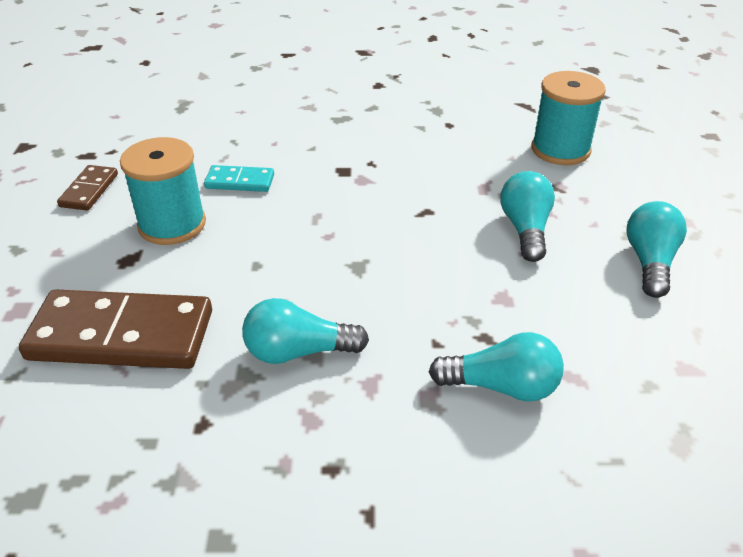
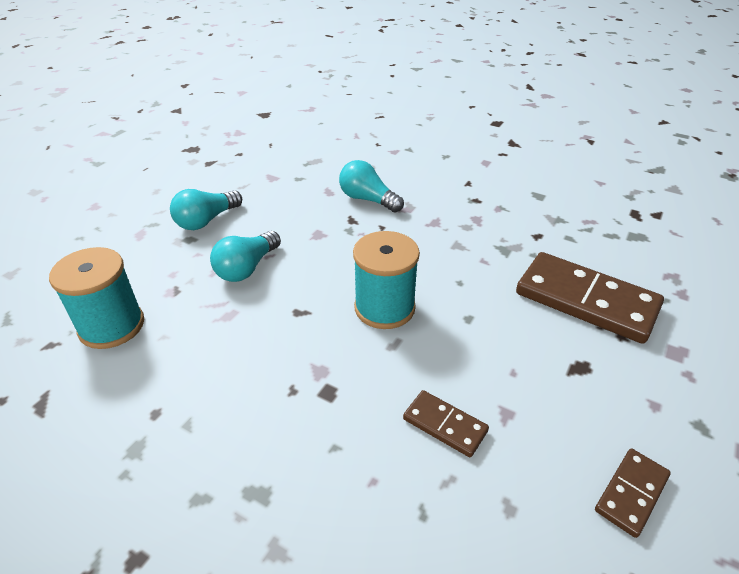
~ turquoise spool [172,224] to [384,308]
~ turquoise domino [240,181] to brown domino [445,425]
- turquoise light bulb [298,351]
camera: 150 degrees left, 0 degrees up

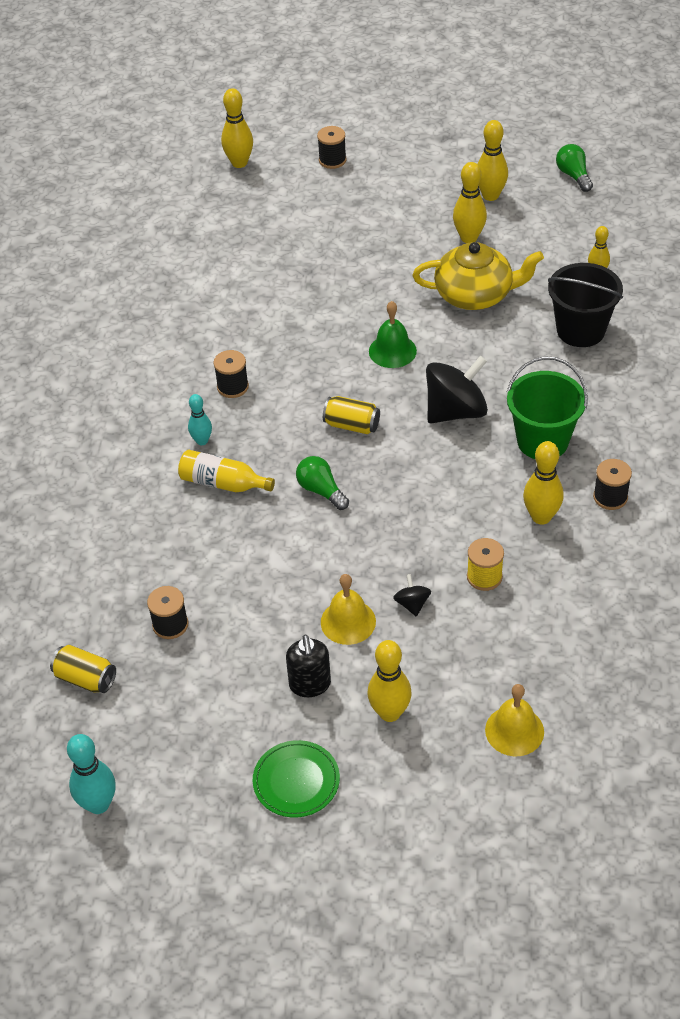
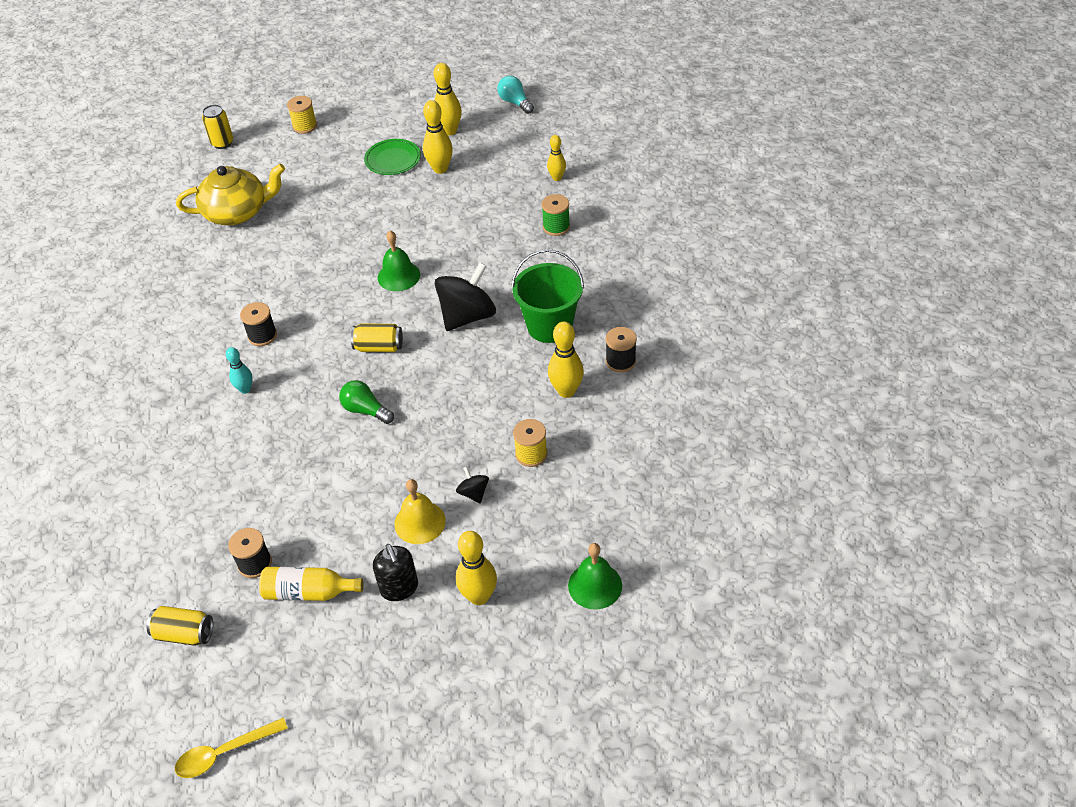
~ turquoise bowling pin [98,804] to yellow spoon [224,753]
~ yellow bottle [223,483] to [309,592]
~ yellow bowling pin [239,163] to yellow can [222,143]
~ green plate [296,781] to [393,159]
~ black spool [332,160] to yellow spool [305,126]
~ yellow teapot [475,295] to [237,212]
~ yellow bell [514,730] to green bell [595,585]
~ black bucket [580,330] to green spool [556,227]
~ green light bulb [573,176] to turquoise light bulb [515,102]
camera: 15 degrees left, 0 degrees up

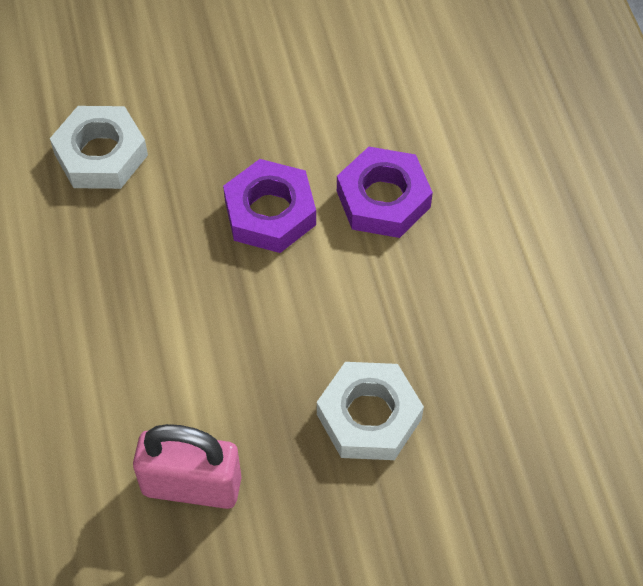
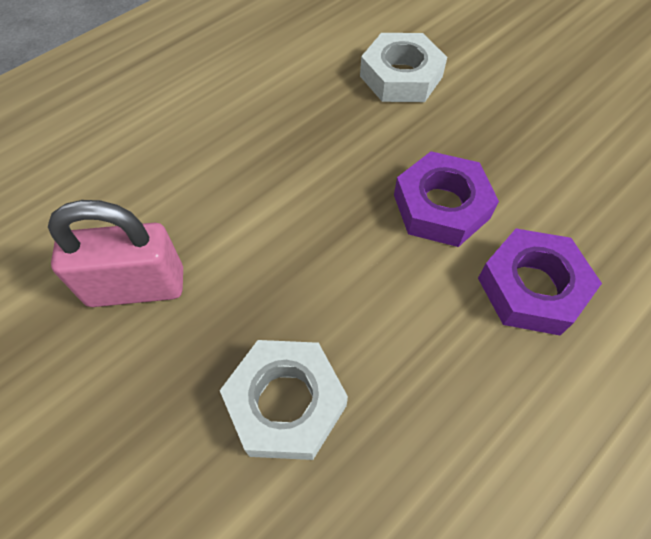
~ pink padlock [192,485] = [136,287] 75 degrees counterclockwise
camera: 60 degrees right, 0 degrees up

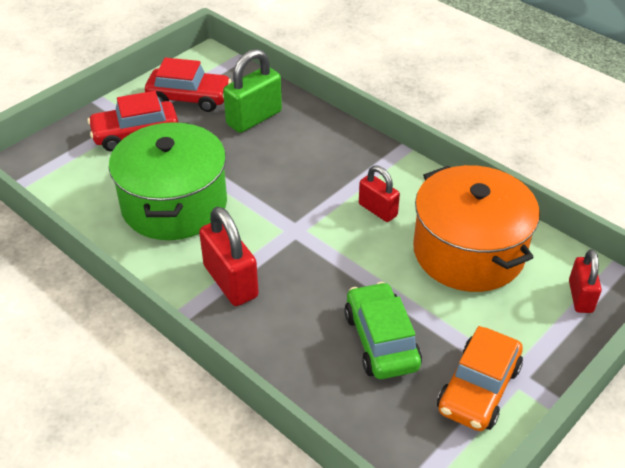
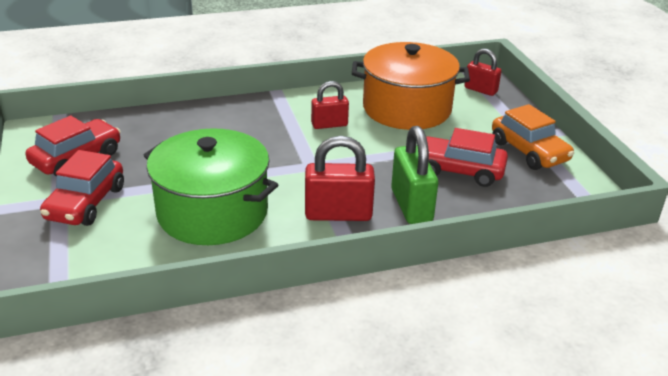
~ green padlock [254,118] to [411,205]
~ green car [381,340] to red car [459,170]
camera: 60 degrees left, 10 degrees down

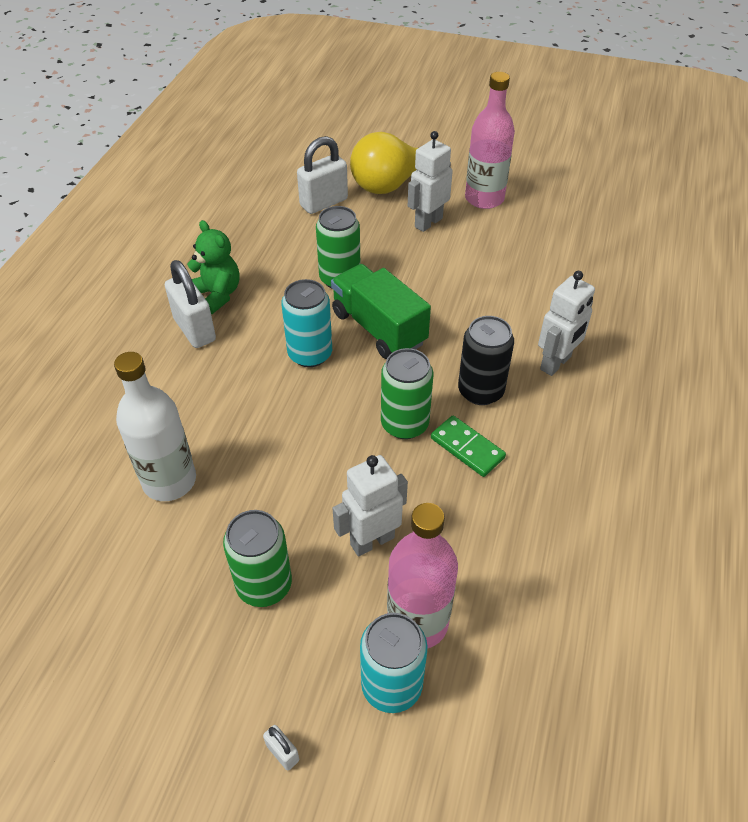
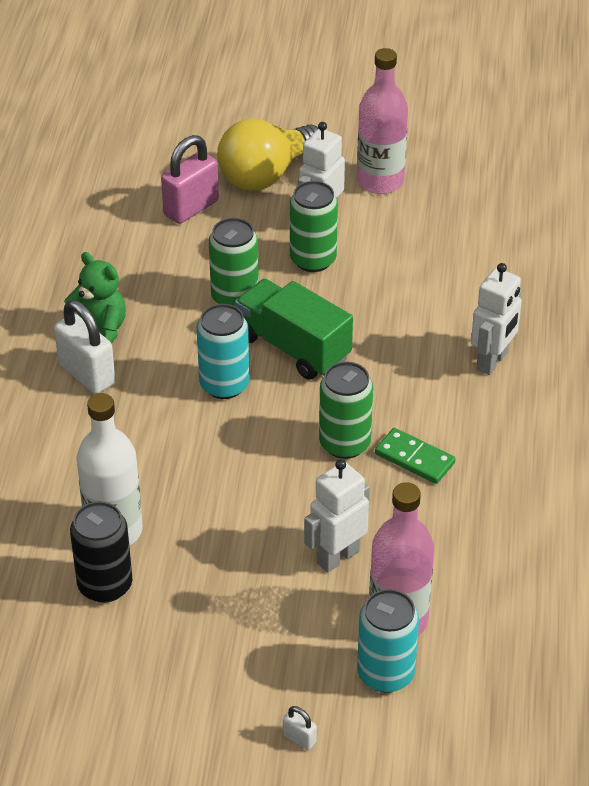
~ green can [264,585] to [313,259]
~ white padlock [324,203] to pink padlock [191,208]
~ black can [480,391] to [105,585]
camera: 10 degrees left, 5 degrees down

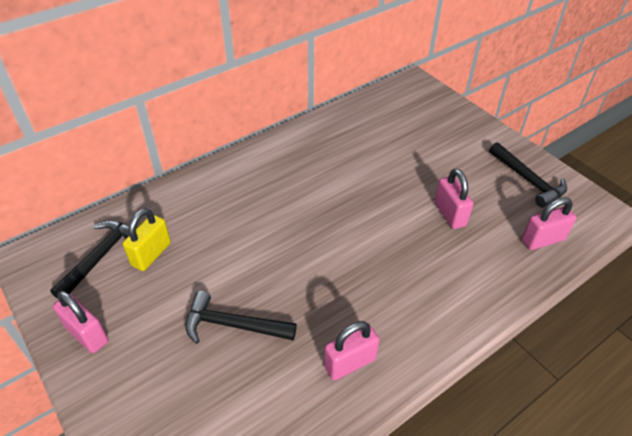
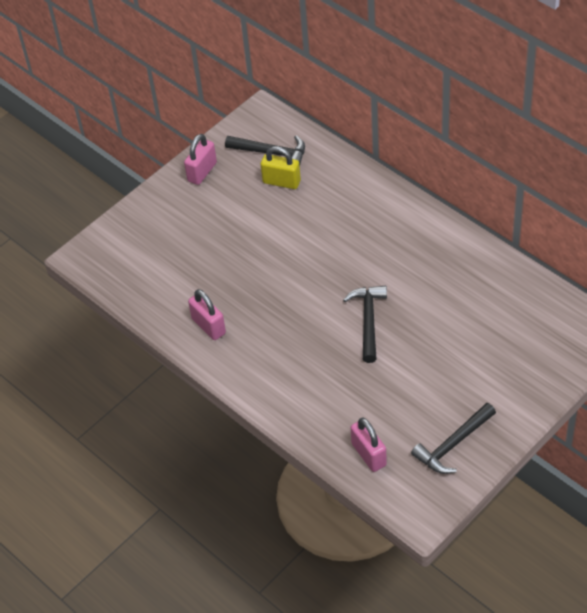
~ black hammer [233,325] to [368,321]
- pink padlock [450,214]
camera: 85 degrees right, 5 degrees up

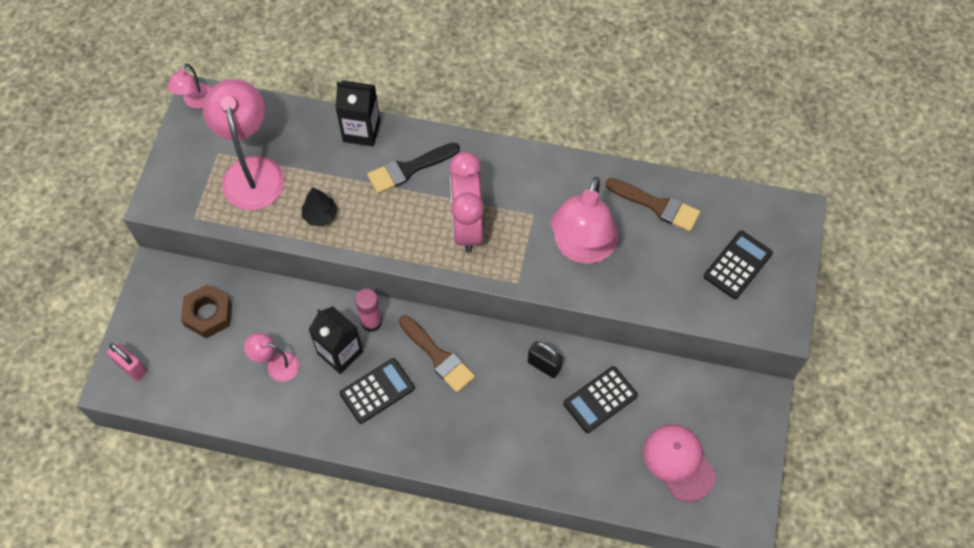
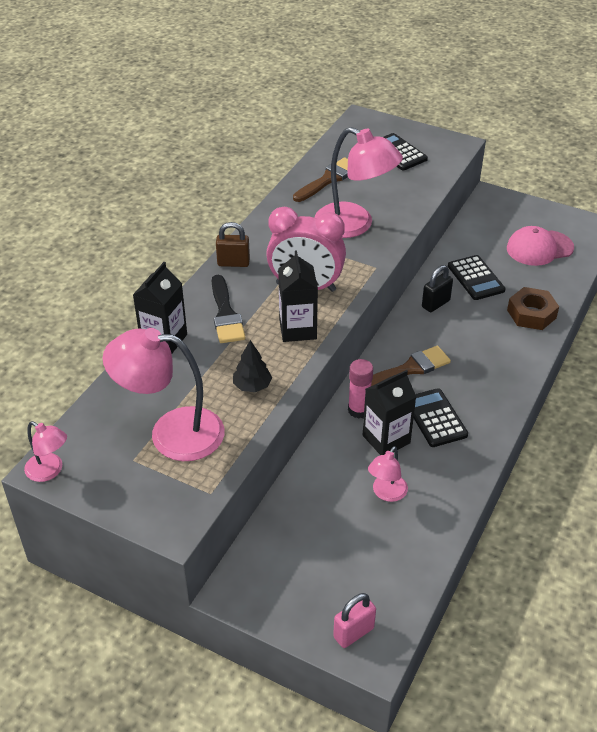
~ brown nut [208,314] to [531,314]
+ brown padlock [233,263]
+ black carton [297,329]
camera: 75 degrees left, 20 degrees down

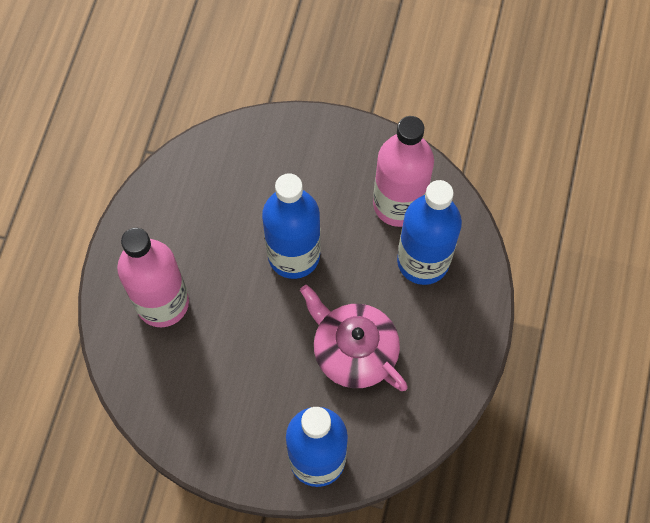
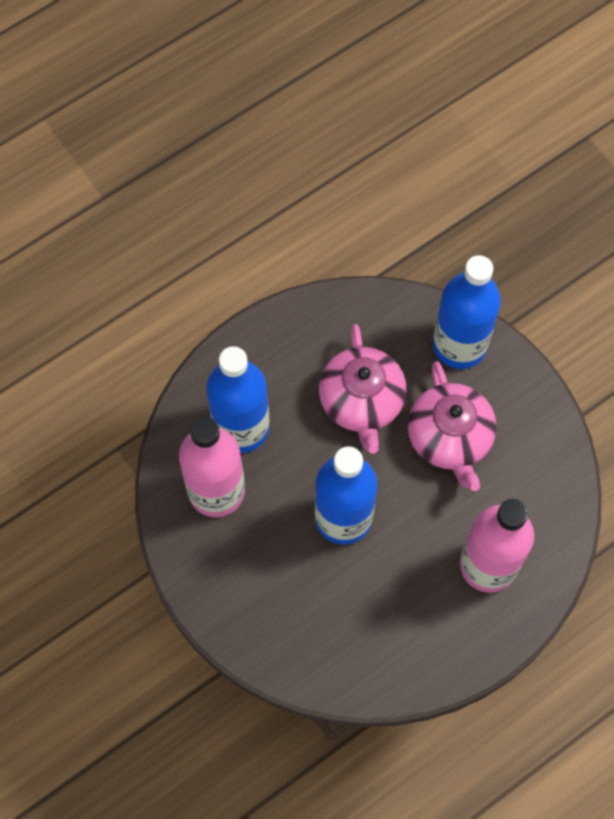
+ pink teapot [450,438]
camera: 140 degrees left, 0 degrees up

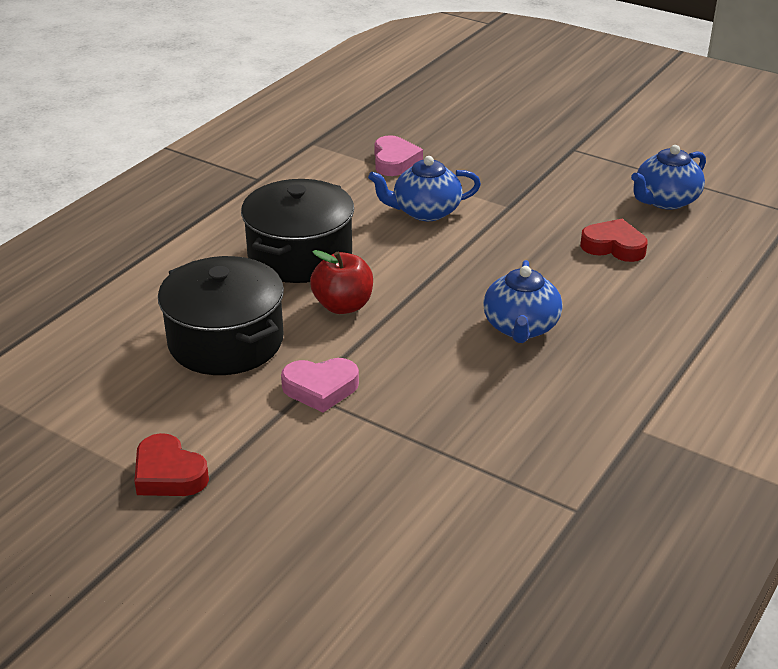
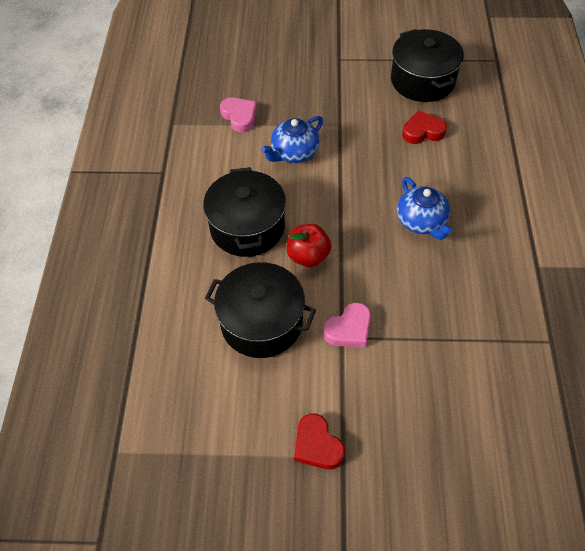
~ red heart [168,474] = [317,445] 45 degrees clockwise
~ blue teapot [665,200] to black pot [422,80]
camera: 30 degrees left, 20 degrees up

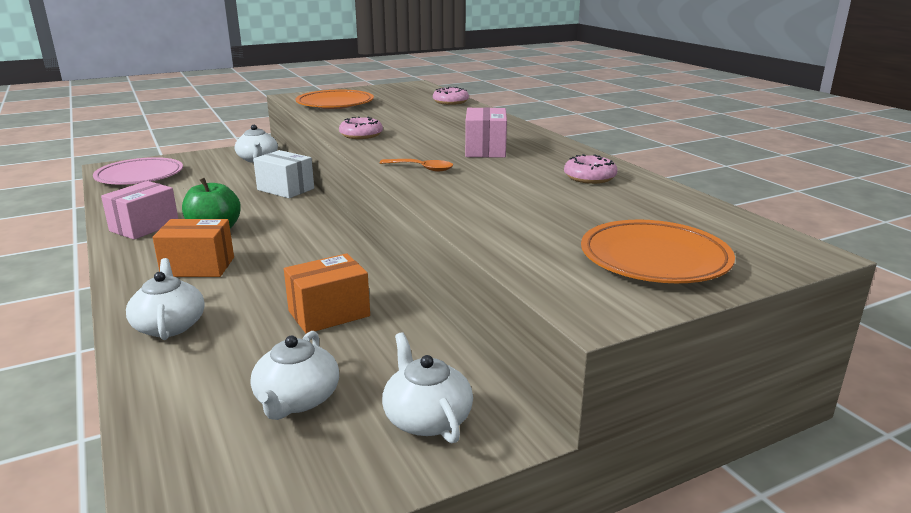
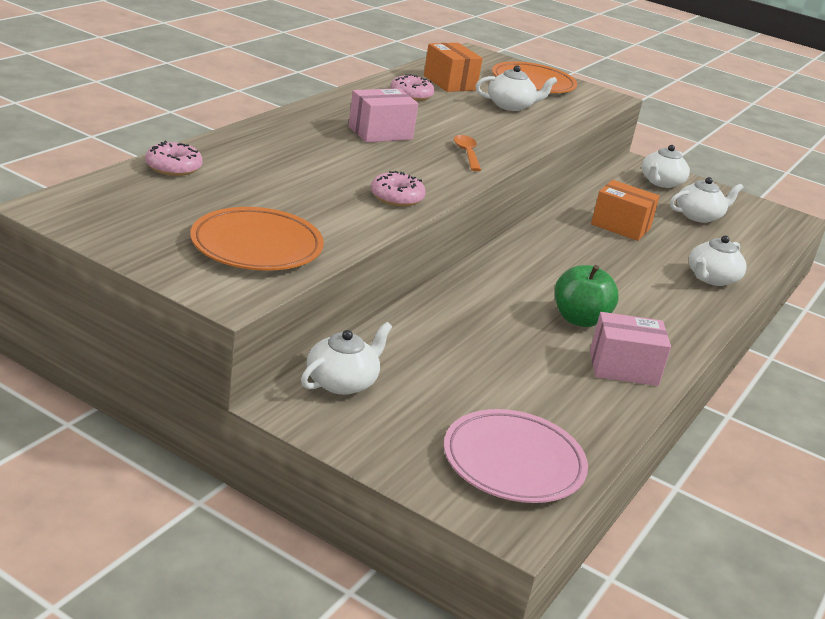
~ orange box [198,267] to [449,83]
- white box [285,189]
+ white teapot [511,106]
camera: 125 degrees left, 5 degrees up

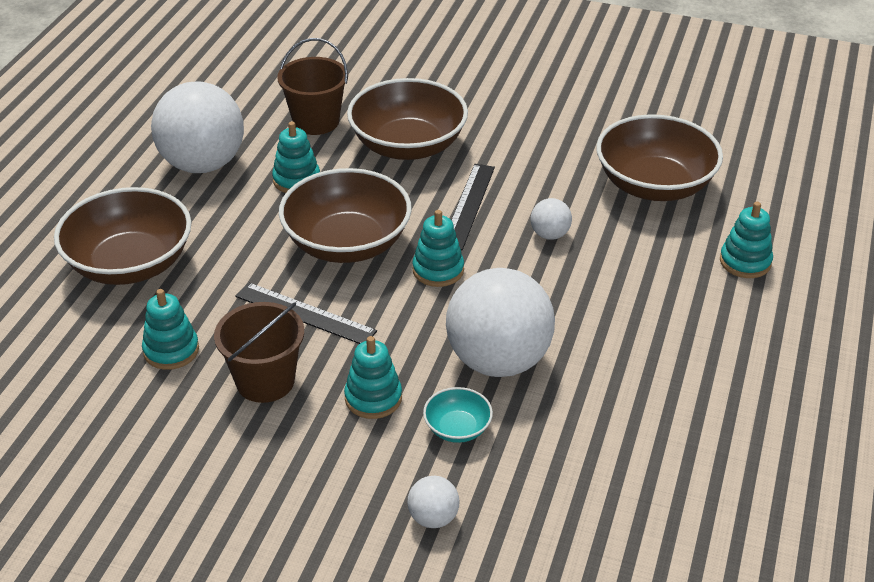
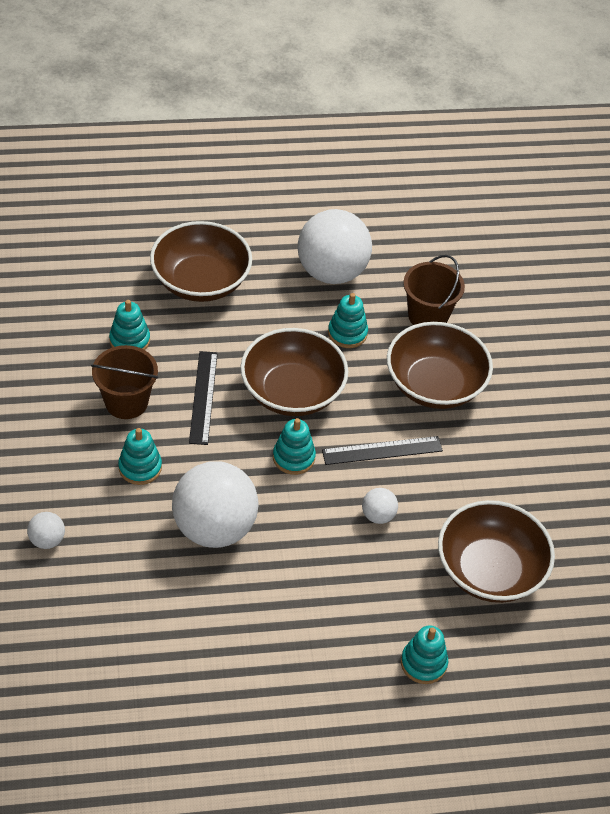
- turquoise bowl [457,428]
camera: 60 degrees right, 10 degrees up

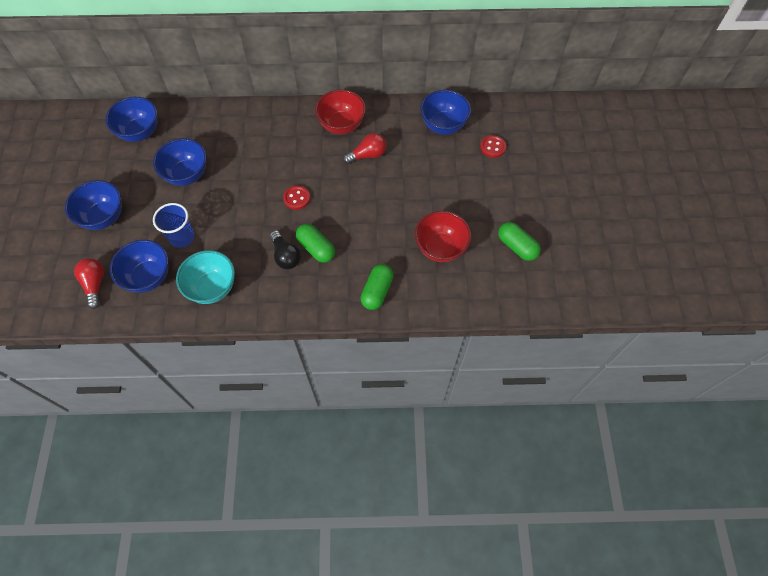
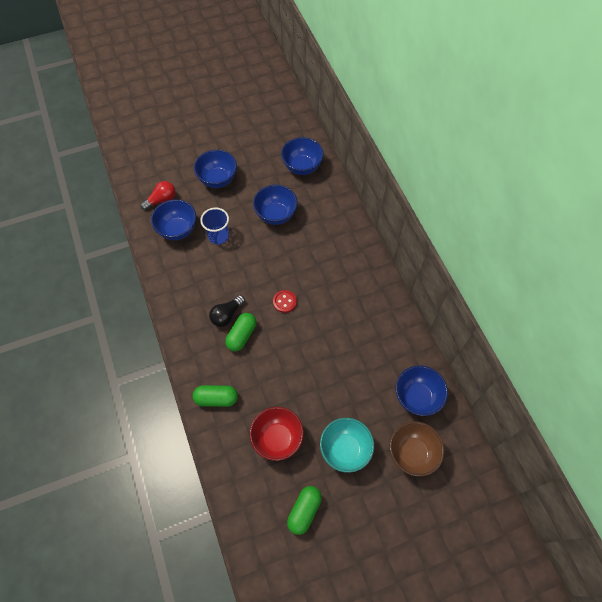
~ turquoise bowl [212,288] to [345,449]
- red bowl [341,125]
- red light bulb [367,155]
~ red button [492,147] to brown bowl [412,453]
camera: 70 degrees right, 0 degrees up

